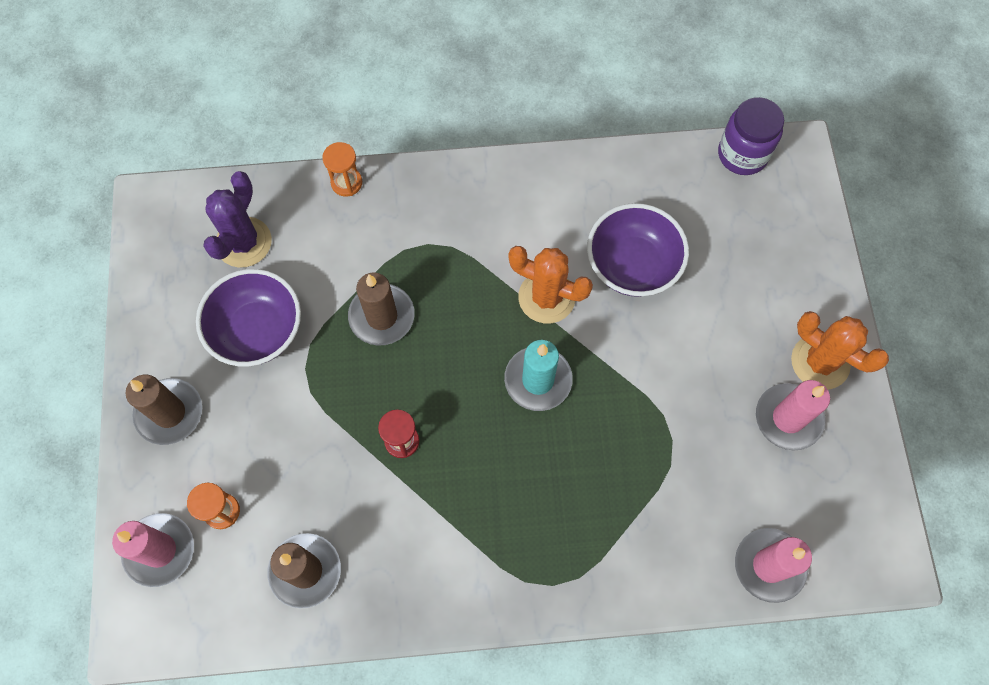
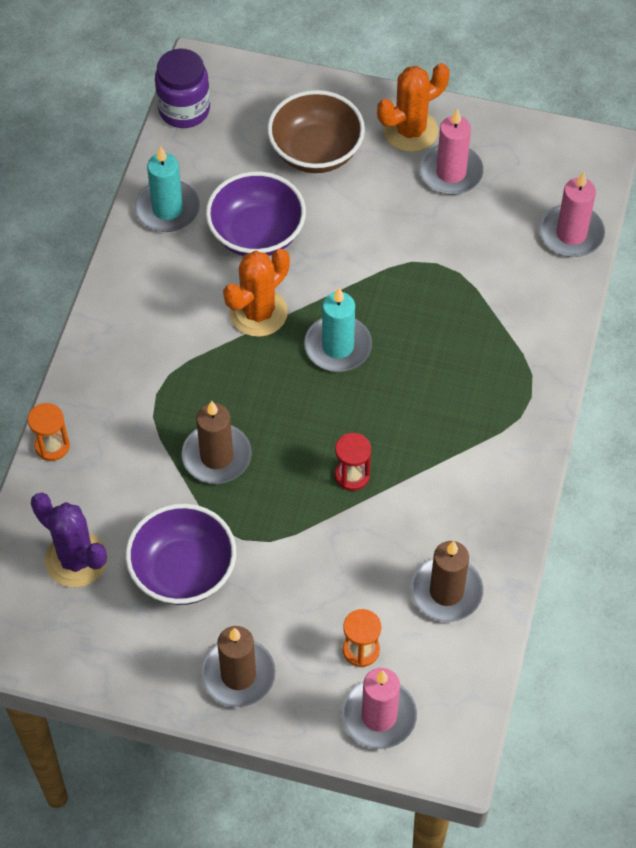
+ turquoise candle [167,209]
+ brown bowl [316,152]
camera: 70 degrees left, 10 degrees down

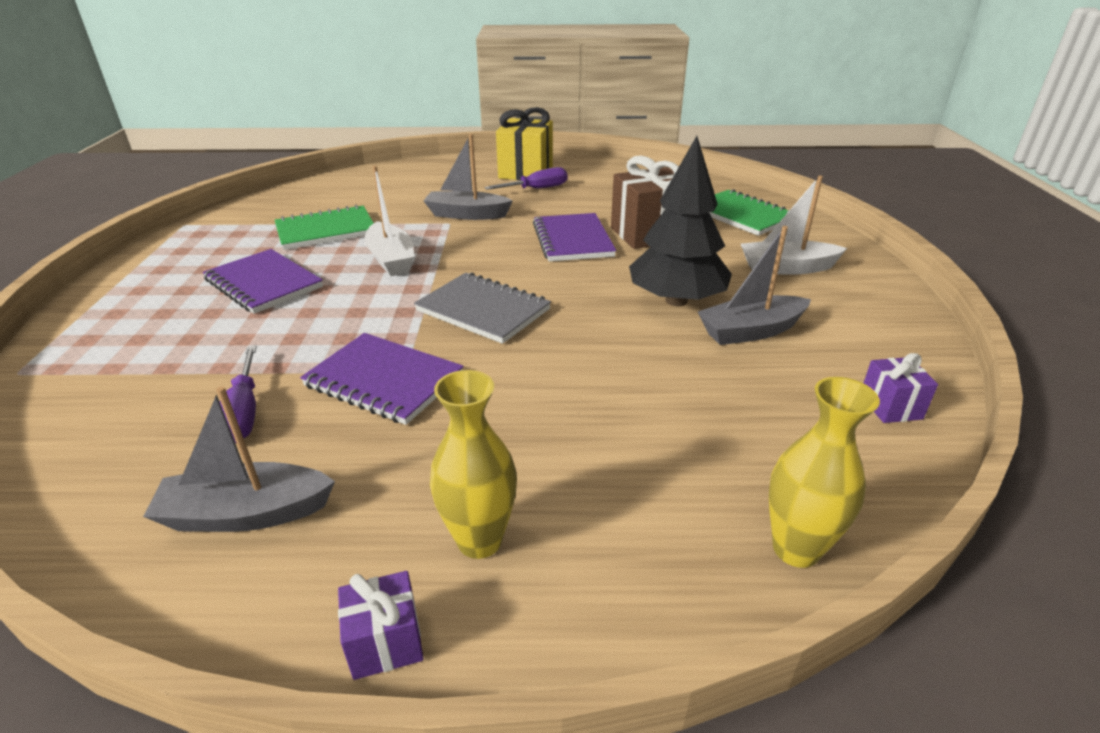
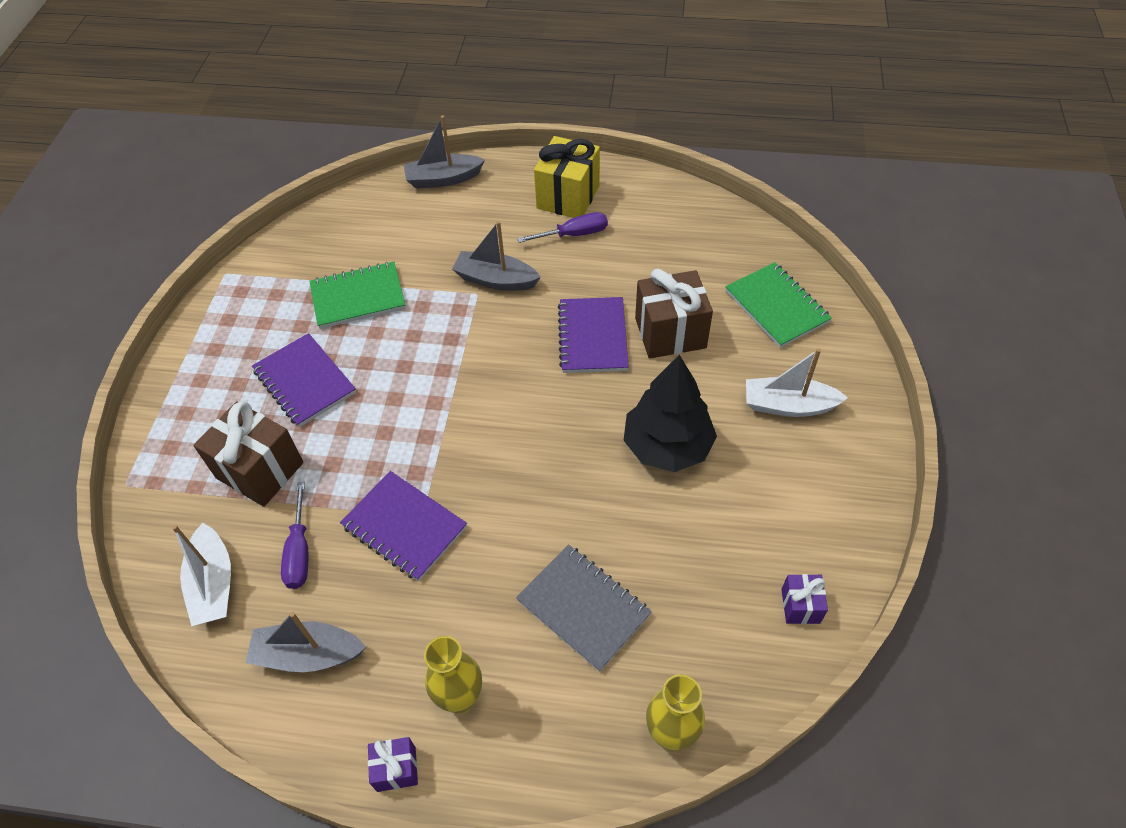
~ white boat [391,259] to [213,584]
~ grey notebook [483,310] to [583,608]
~ grey boat [751,331] to [443,179]
+ brown gift [260,470]
camera: 10 degrees right, 20 degrees up

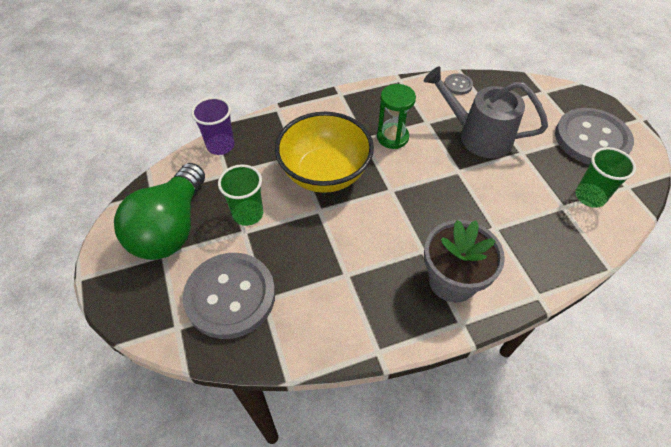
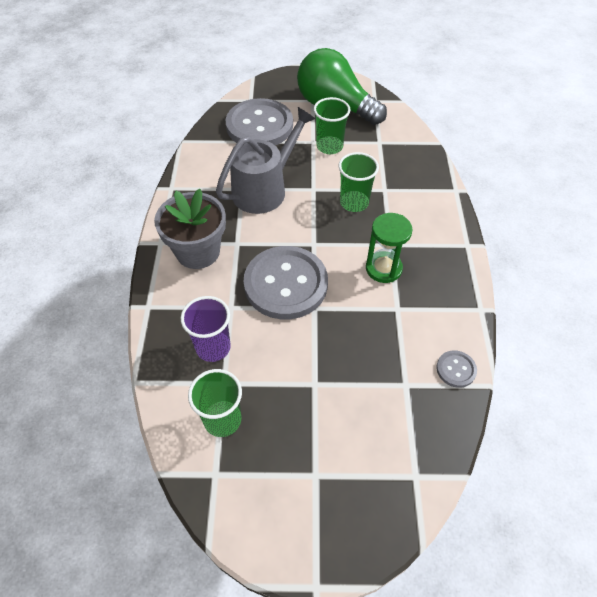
~ purple cup [220,145] to [213,347]
~ yellow bowl [325,173] to green cup [354,203]
~ grey watering can [478,136] to [264,189]
~ grey button [591,139] to [286,284]
camera: 110 degrees right, 0 degrees up

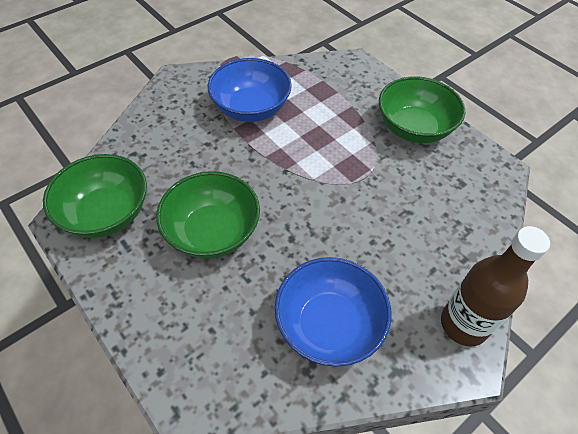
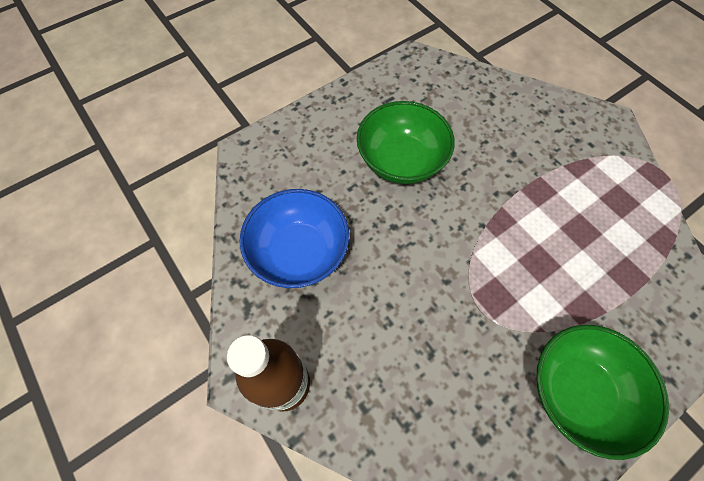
- green bowl [106,213]
- blue bowl [251,108]
camera: 95 degrees right, 10 degrees up

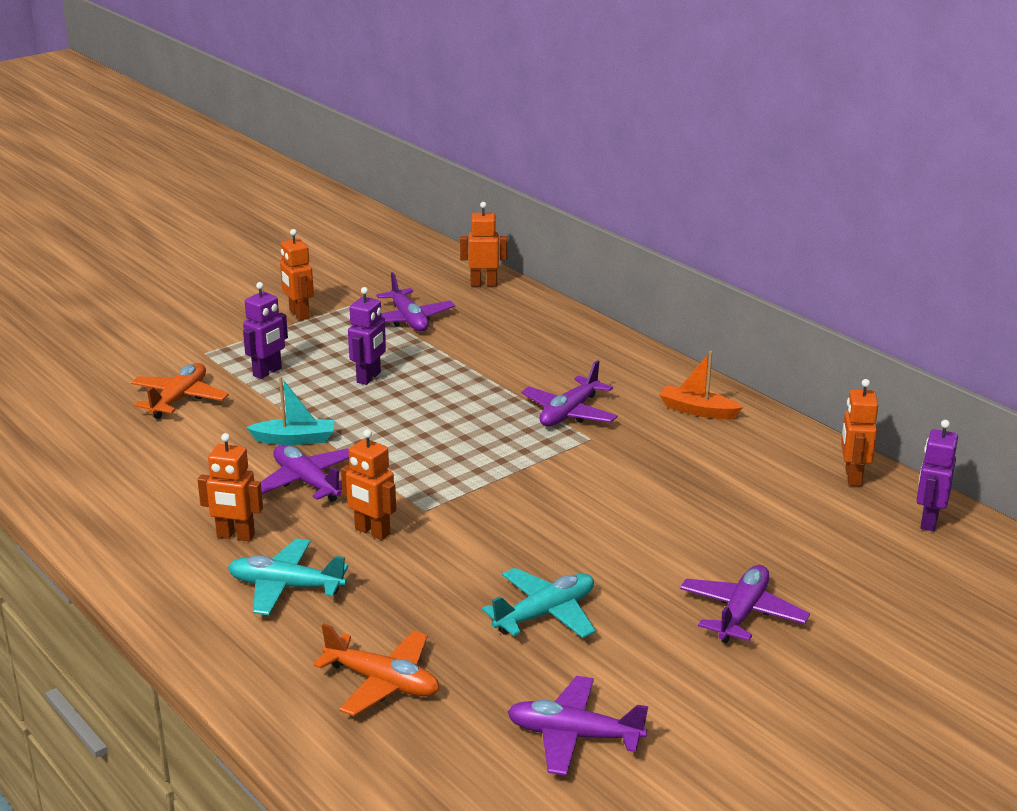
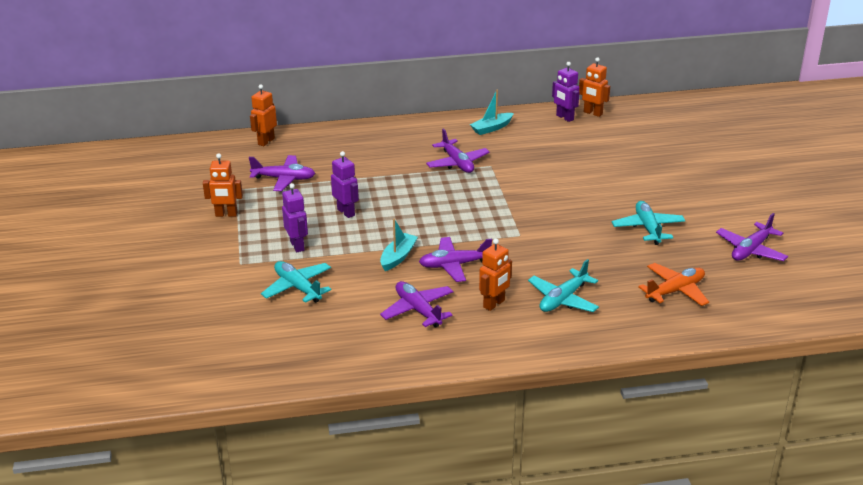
~ orange plane [179,399] to turquoise plane [298,288]
- orange robot [372,532]
~ orange boat [697,410] to turquoise boat [491,128]
~ purple plane [742,613] to [418,310]
~ purple robot [928,521] to [564,117]
camera: 60 degrees left, 5 degrees up

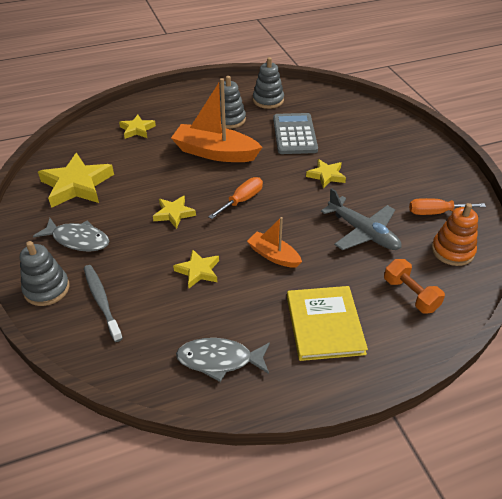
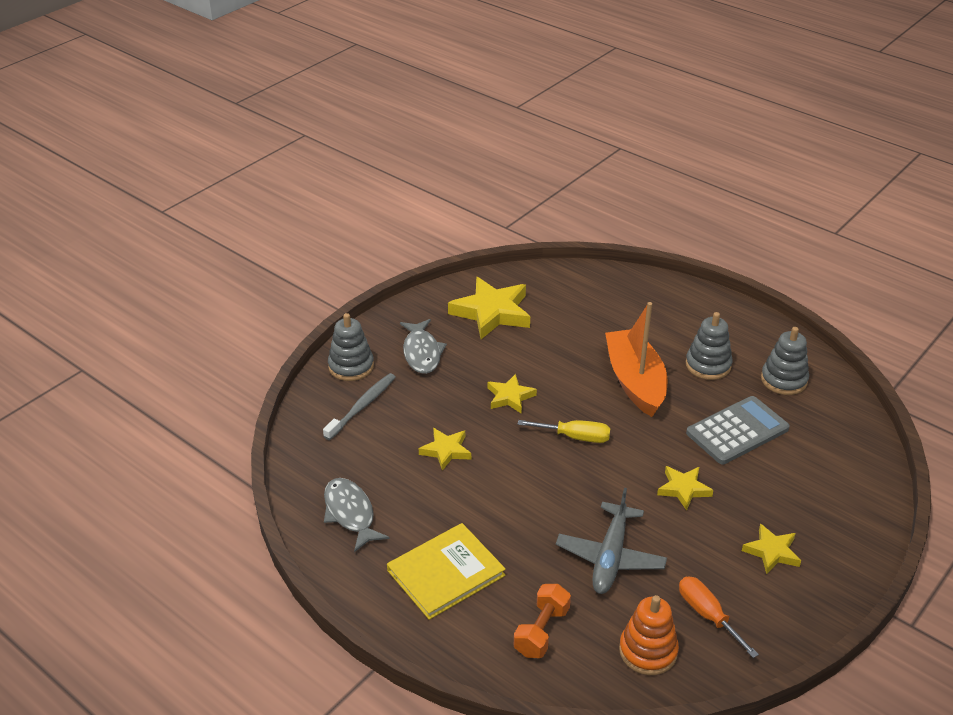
~ yellow star [137,129] to [772,552]
~ orange screwdriver [242,200] to yellow screwdriver [575,437]
- orange boat [273,255]
camera: 60 degrees right, 5 degrees down

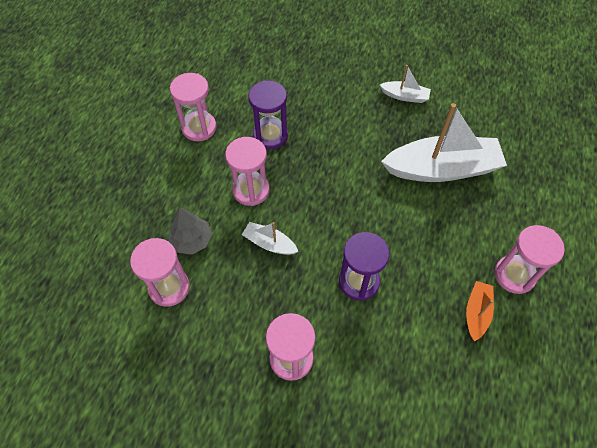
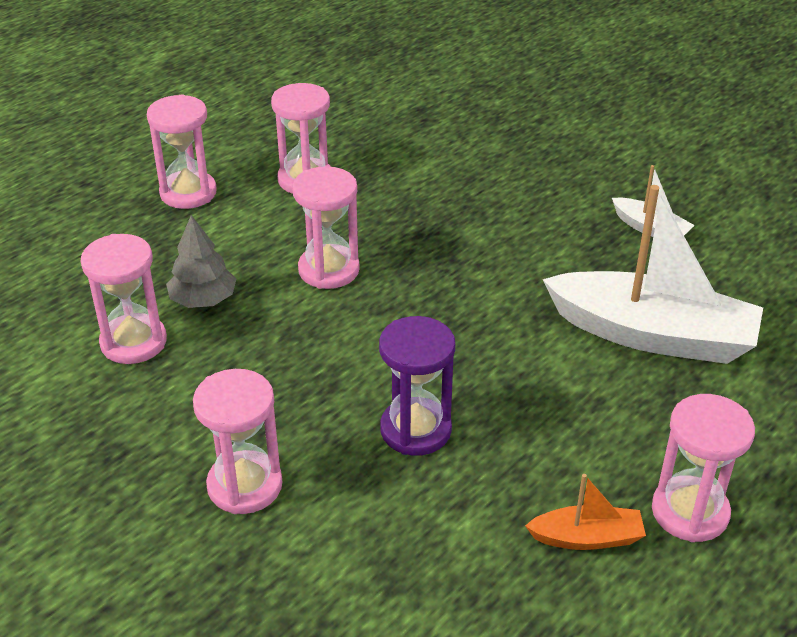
- white boat [269,243]
- purple hourglass [270,135]
~ orange boat [476,313] = [587,538] 45 degrees clockwise
+ pink hourglass [188,193]
camera: 25 degrees right, 20 degrees down

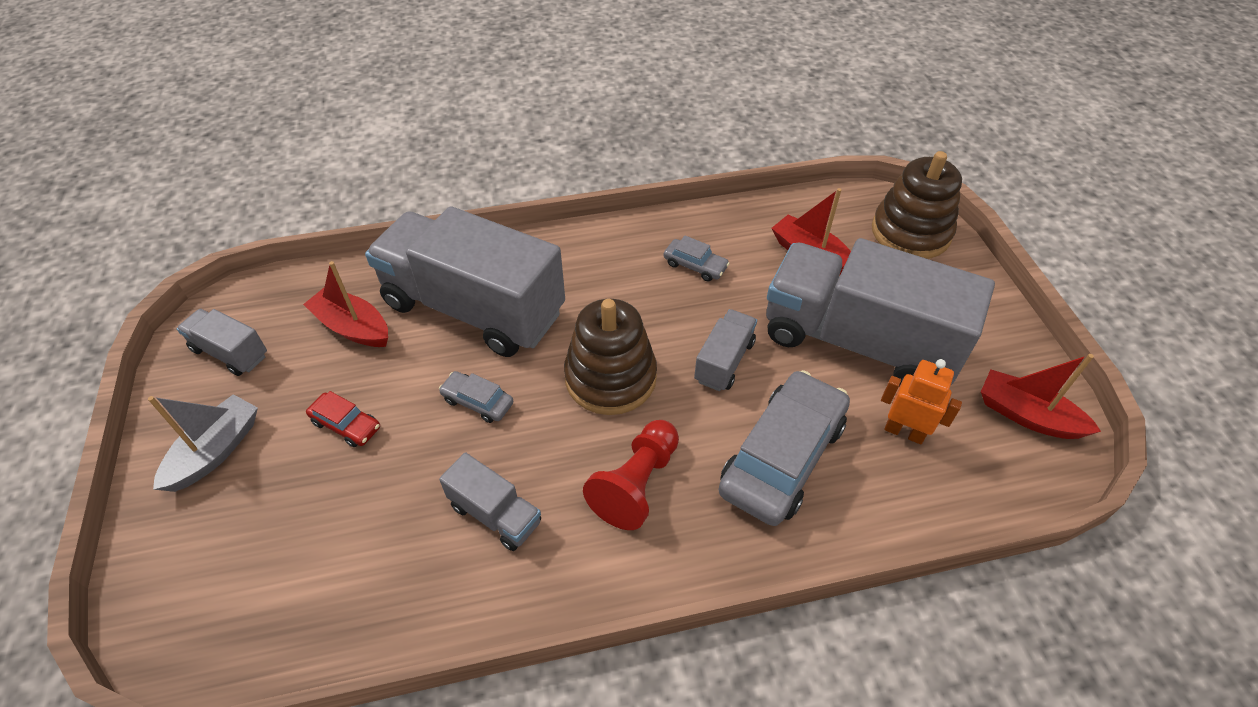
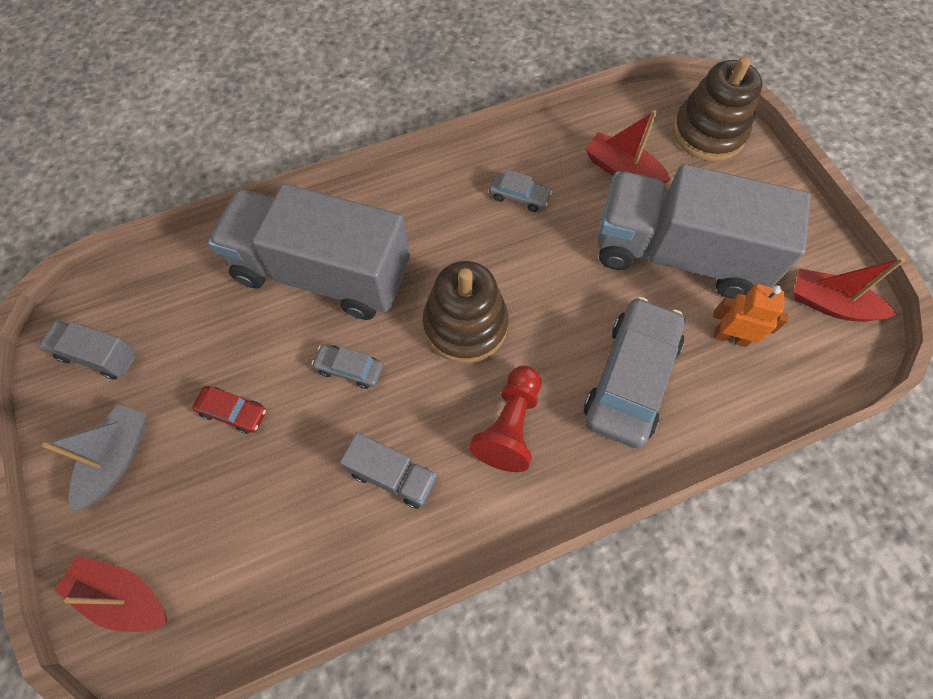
~ red boat [353,327] to [123,596]
- grey truck [724,361]
camera: 10 degrees left, 15 degrees up

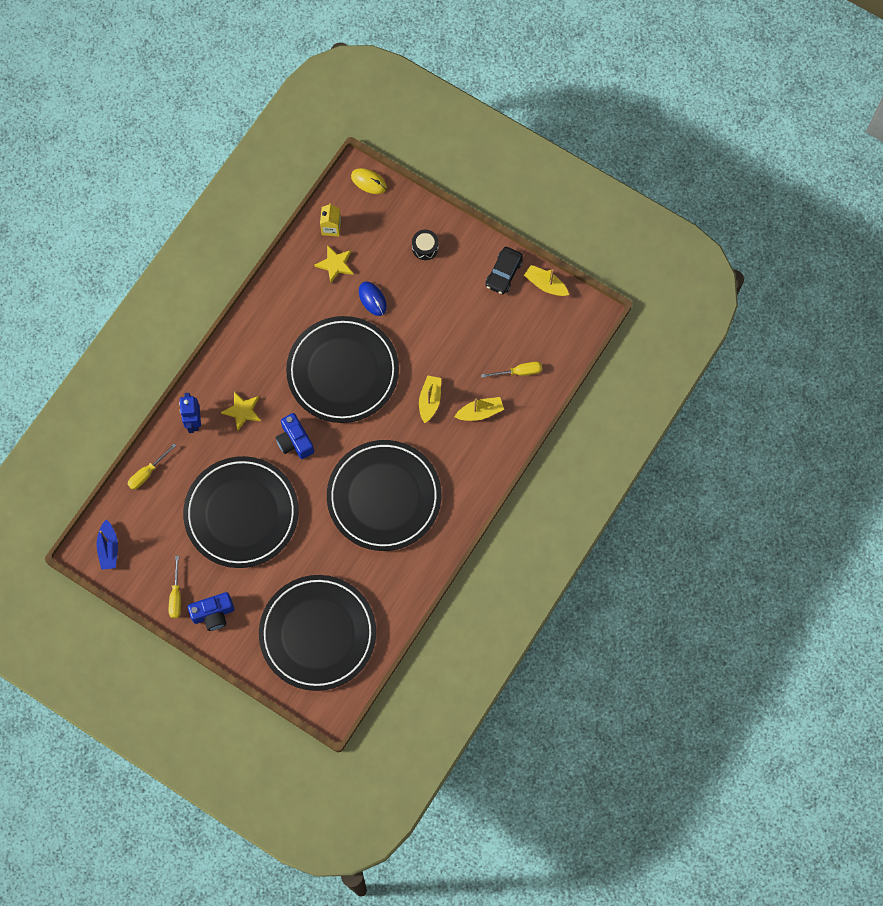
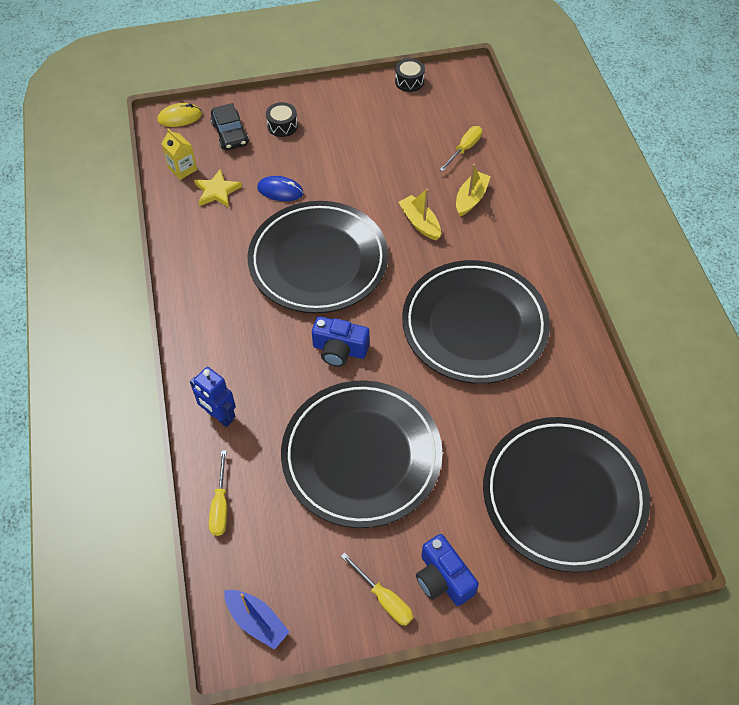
~ blue camera [213,614] = [443,578] 120 degrees clockwise
- yellow star [242,411]
~ black car [503,273] to [230,134]
~ yellow boat [545,284] to black drum [409,81]
camera: 45 degrees left, 15 degrees down

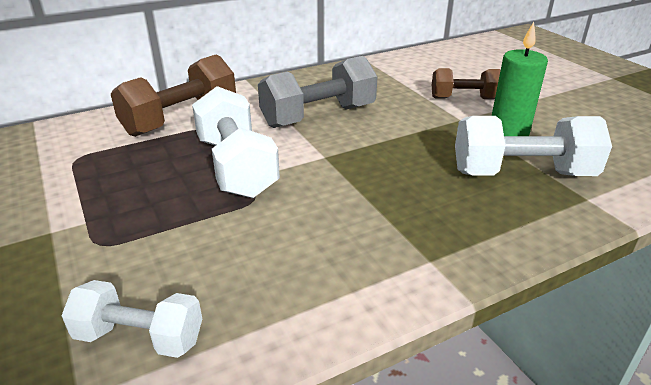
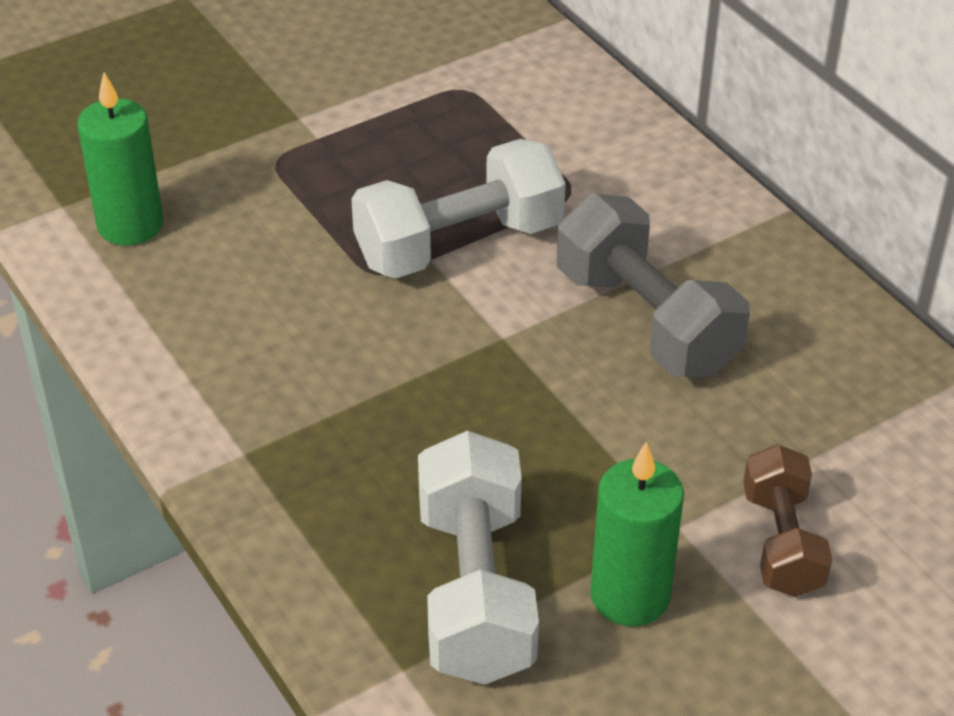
~ white dumbbell [140,337] to green candle [130,225]
- brown dumbbell [181,119]
camera: 85 degrees right, 10 degrees up

